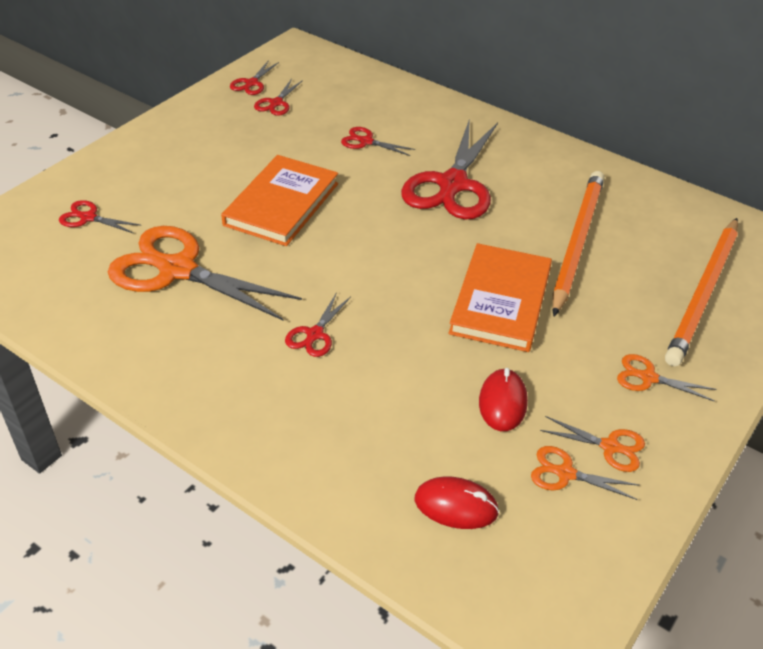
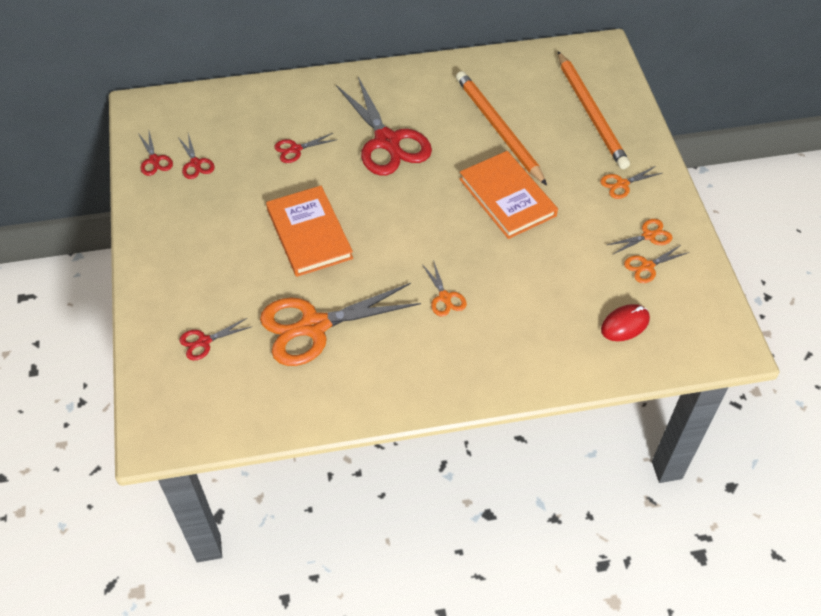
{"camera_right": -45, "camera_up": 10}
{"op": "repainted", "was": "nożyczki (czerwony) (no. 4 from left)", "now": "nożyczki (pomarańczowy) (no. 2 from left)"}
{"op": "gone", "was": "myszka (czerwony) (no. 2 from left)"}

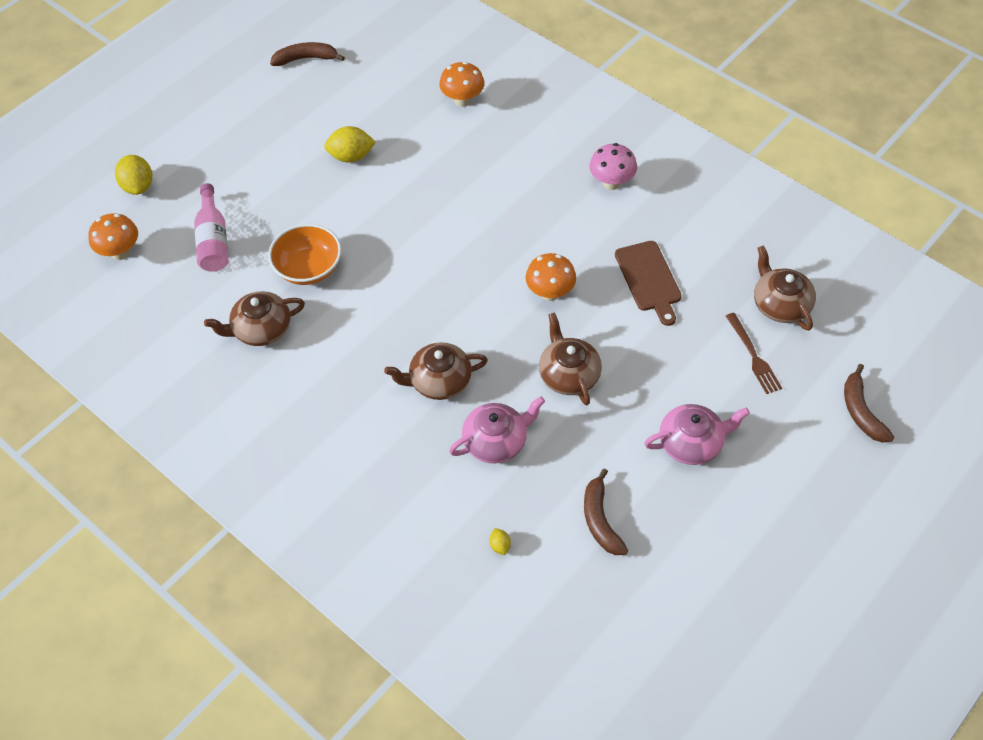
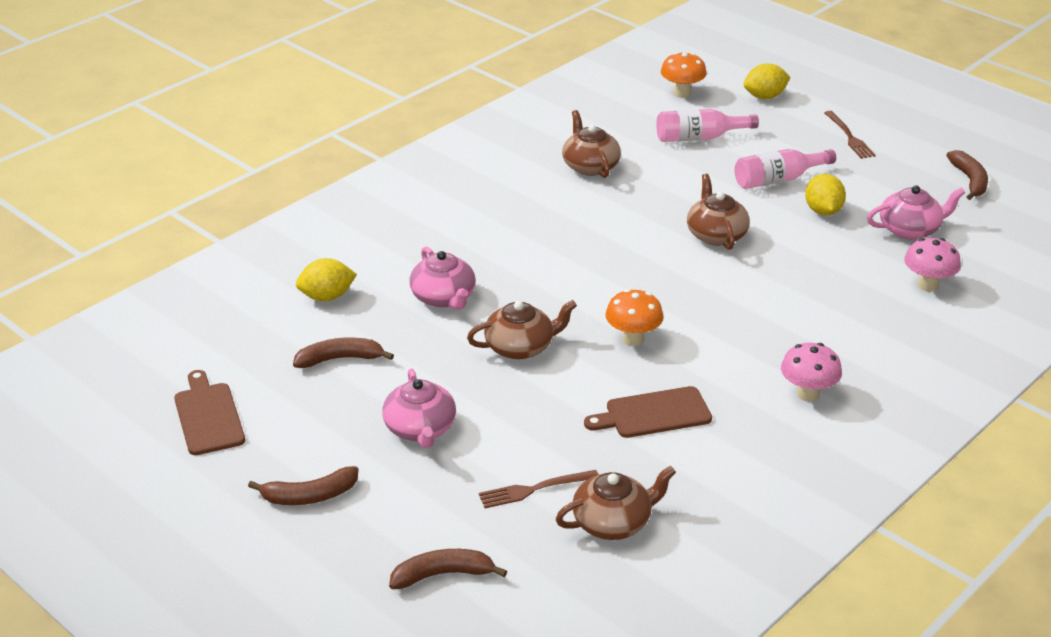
{"camera_right": 90, "camera_up": -20}
{"op": "gone", "was": "miska (pomarańczowy)"}
{"op": "shifted", "was": "imbryk (brązowy) (no. 2 from left in the first image)", "now": "imbryk (brązowy) (no. 4 from left)"}
{"op": "repainted", "was": "grzyb (pomarańczowy) (no. 2 from left)", "now": "grzyb (różowy) (no. 2 from left)"}
{"op": "scaled", "was": "cytryna (żółty) (no. 3 from left in the first image)", "ratio": 2.07}
{"op": "new", "now": "deska do krojenia (brązowy) (no. 1 from left)"}
{"op": "new", "now": "banan (brązowy) (no. 1 from left)"}
{"op": "new", "now": "butelka (różowy) (no. 2 from left)"}
{"op": "new", "now": "widelec (brązowy) (no. 2 from left)"}
{"op": "new", "now": "imbryk (różowy) (no. 3 from left)"}

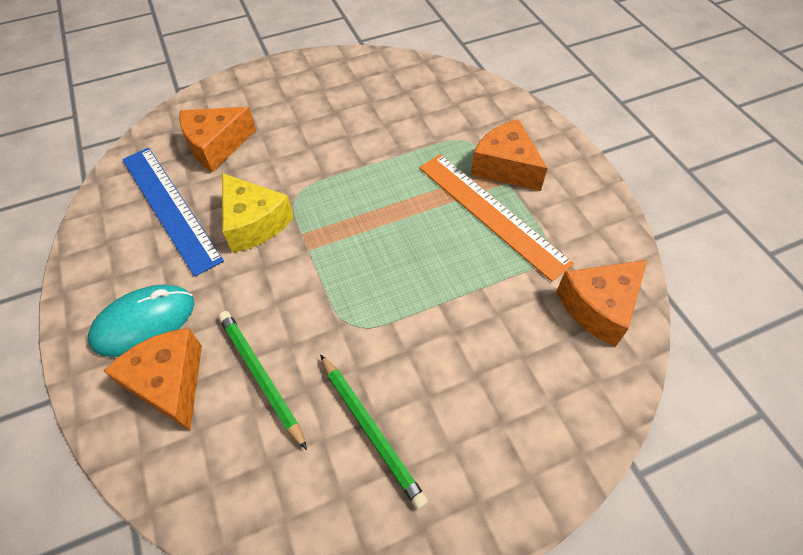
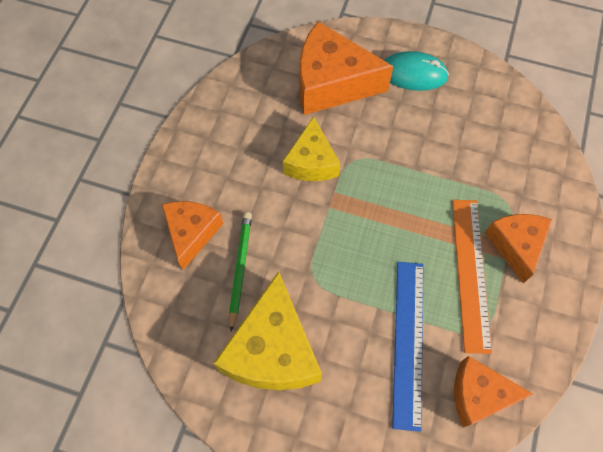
{"camera_right": 40, "camera_up": 10}
{"op": "shifted", "was": "myszka (turkusowy)"}
{"op": "shifted", "was": "linijka (niebieski)"}
{"op": "scaled", "was": "ser (pomarańczowy) (no. 2 from left)", "ratio": 1.6}
{"op": "swapped", "was": "ołówek (zielony) (no. 2 from left)", "now": "ser (żółty) (no. 1 from left)"}

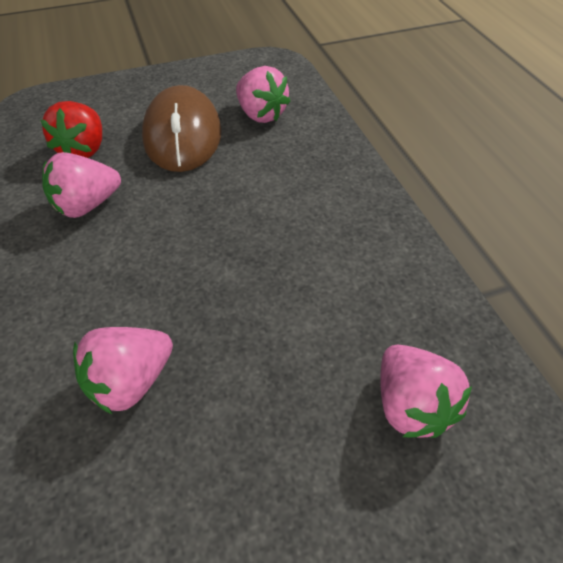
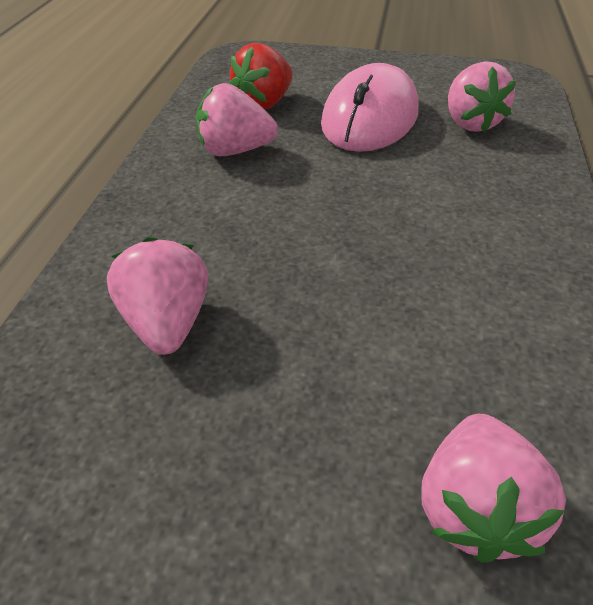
{"camera_right": 30, "camera_up": -5}
{"op": "rotated", "was": "truskawka (różowy) (no. 2 from left in the first image)", "clockwise": 90}
{"op": "repainted", "was": "myszka (brązowy)", "now": "myszka (różowy)"}

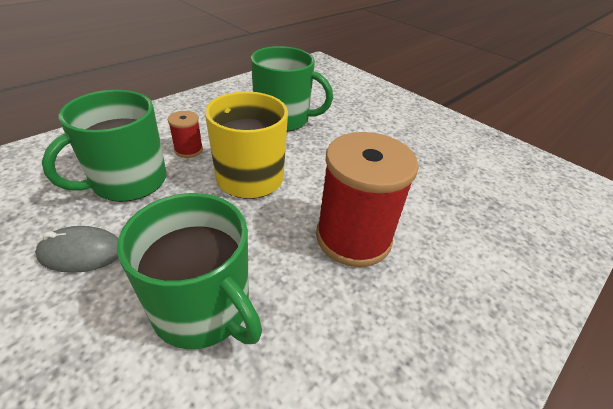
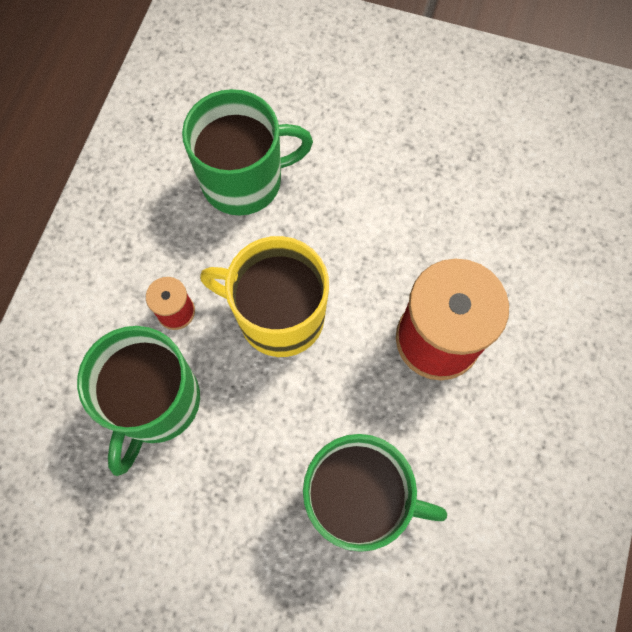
{"camera_right": -25, "camera_up": 30}
{"op": "gone", "was": "myszka (szary)"}

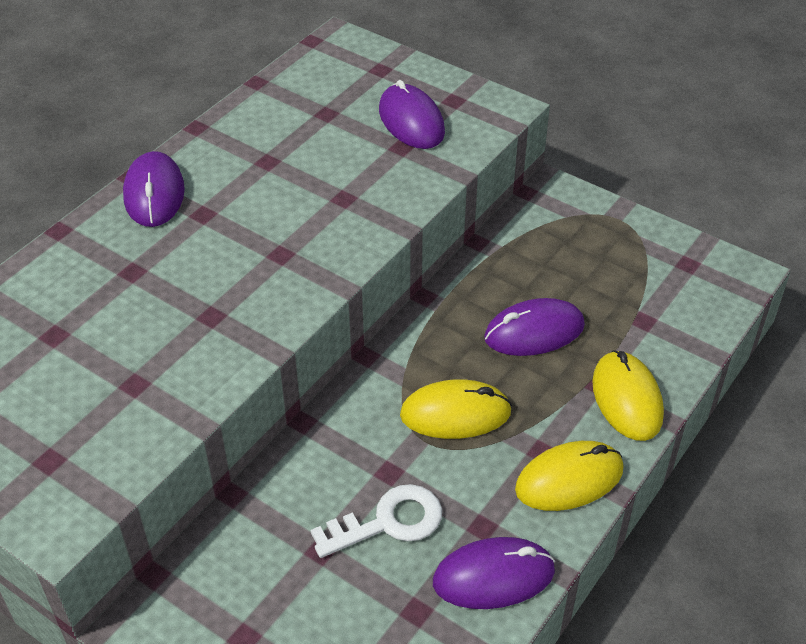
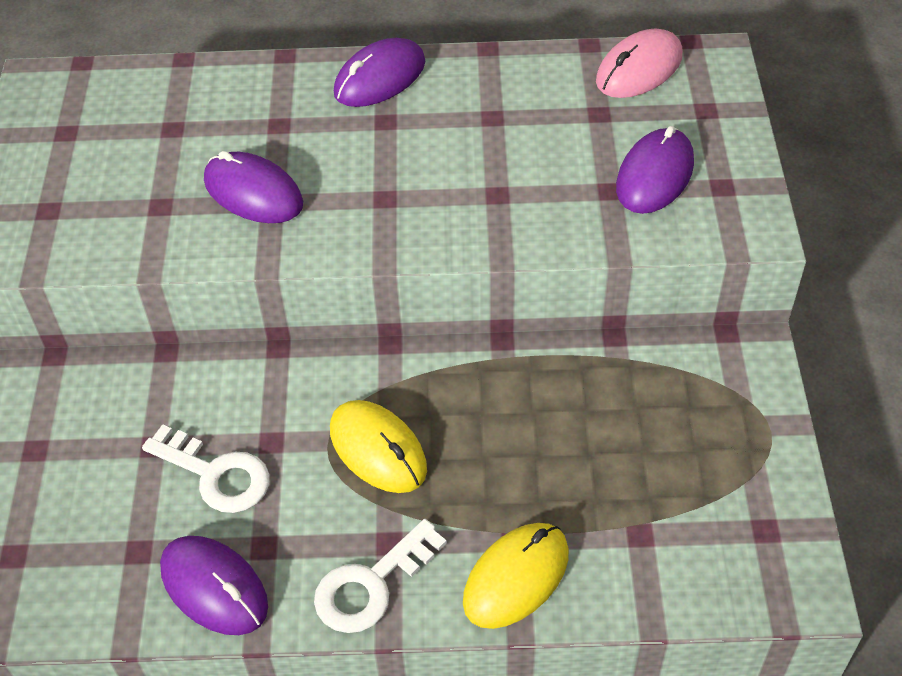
{"camera_right": 55, "camera_up": 5}
{"op": "shifted", "was": "myszka (fioletowy) (no. 4 from left in the first image)", "now": "myszka (fioletowy) (no. 2 from left)"}
{"op": "swapped", "was": "myszka (żółty) (no. 2 from left)", "now": "klucz (biały) (no. 2 from left)"}
{"op": "new", "now": "myszka (różowy)"}

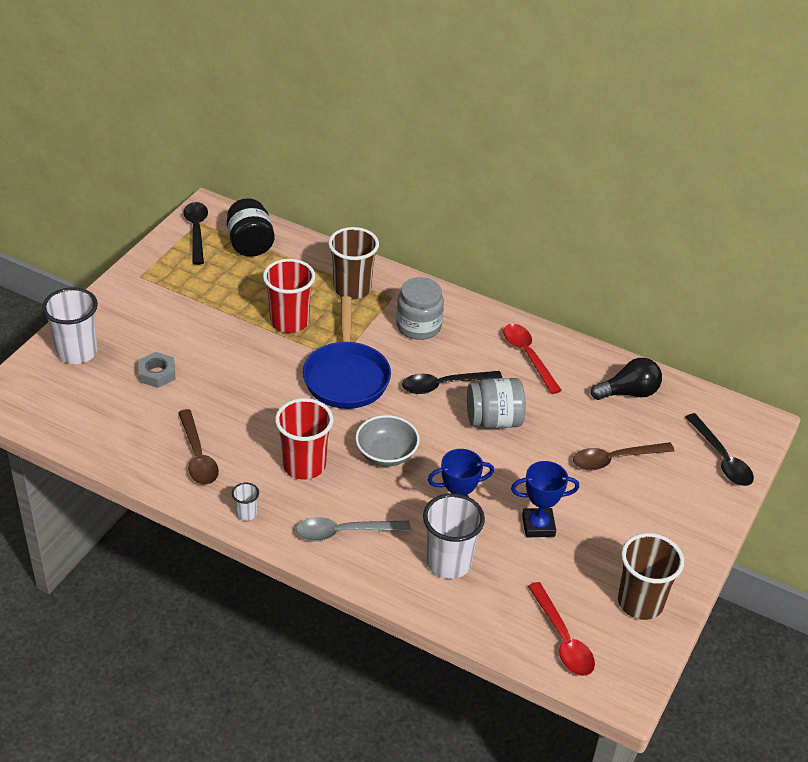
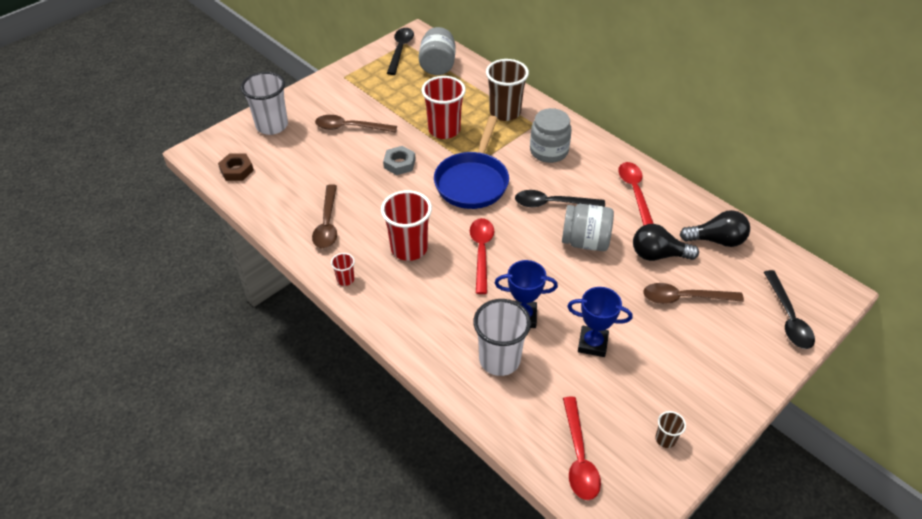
{"camera_right": 20, "camera_up": 5}
{"op": "shifted", "was": "nakrętka (szary)"}
{"op": "repainted", "was": "słoik (czarny)", "now": "słoik (szary) (no. 1 from left)"}
{"op": "repainted", "was": "szklanka (biały) (no. 2 from left)", "now": "szklanka (czerwony) (no. 1 from left)"}
{"op": "gone", "was": "łyżka (szary)"}
{"op": "swapped", "was": "miska (szary)", "now": "łyżka (czerwony) (no. 1 from left)"}
{"op": "scaled", "was": "szklanka (brązowy) (no. 2 from left)", "ratio": 0.46}
{"op": "new", "now": "nakrętka (brązowy)"}
{"op": "new", "now": "łyżka (brązowy) (no. 2 from left)"}
{"op": "new", "now": "żarówka (czarny) (no. 1 from left)"}

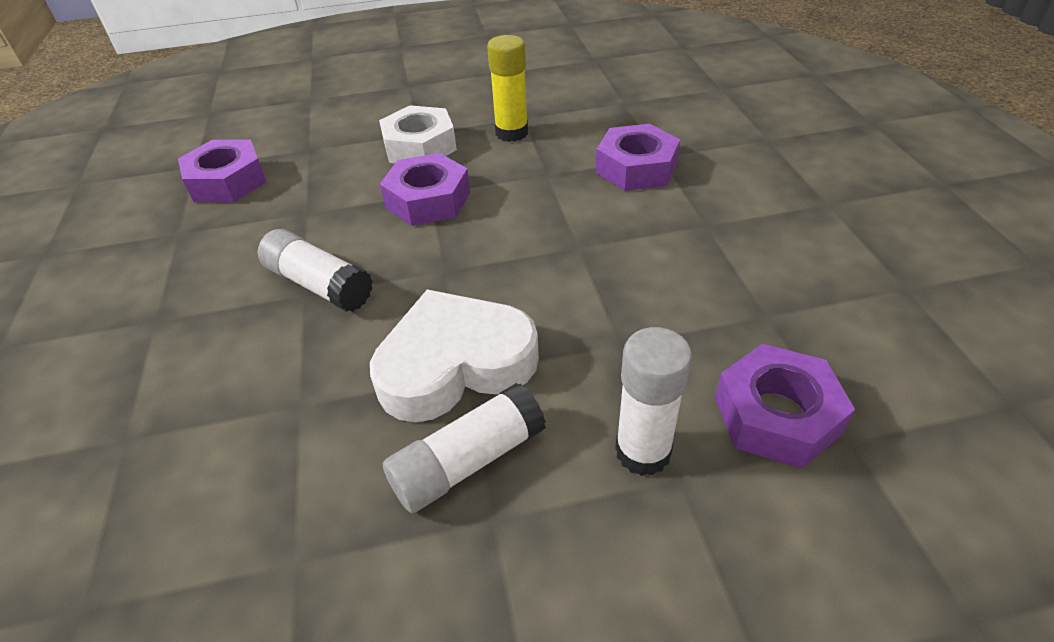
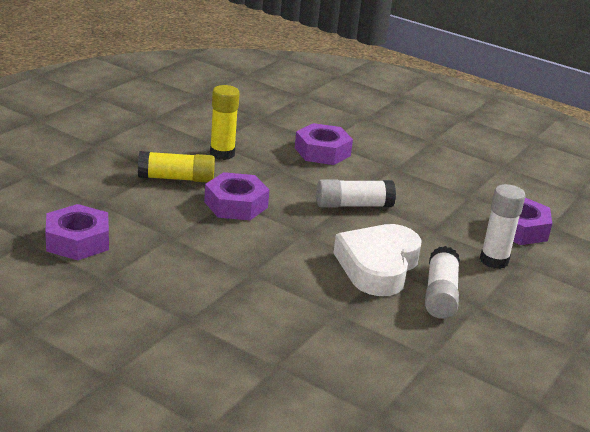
{"camera_right": -50, "camera_up": -15}
{"op": "shifted", "was": "klej w sztyfcie (biały) (no. 1 from left)"}
{"op": "swapped", "was": "nakrętka (biały)", "now": "klej w sztyfcie (żółty) (no. 1 from left)"}

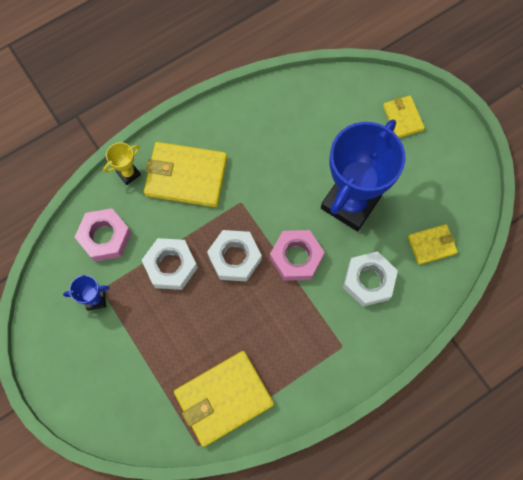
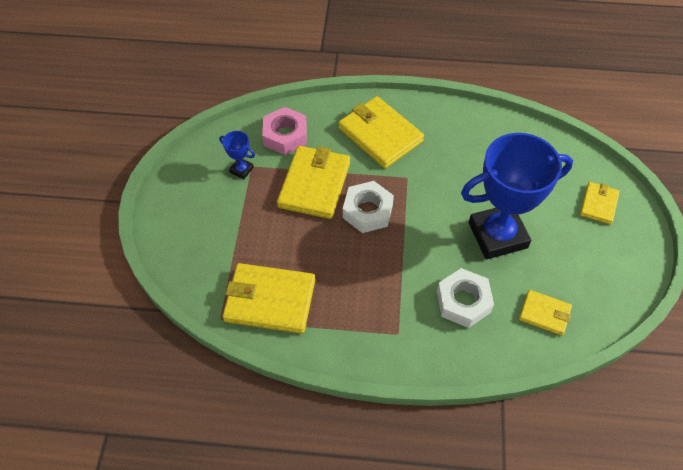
{"camera_right": 40, "camera_up": -15}
{"op": "gone", "was": "puchar (żółty)"}
{"op": "swapped", "was": "nakrętka (biały) (no. 1 from left)", "now": "portfel (żółty) (no. 2 from left)"}
{"op": "gone", "was": "nakrętka (różowy) (no. 2 from left)"}

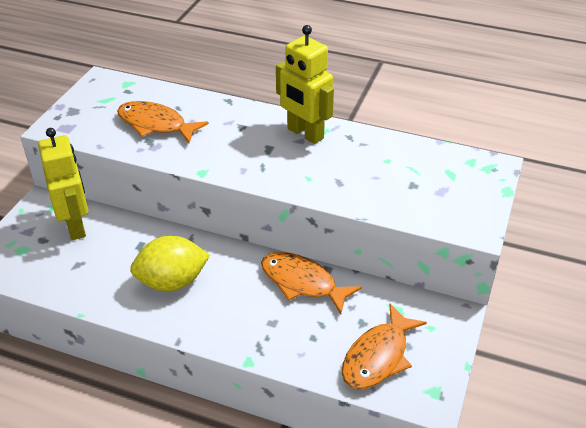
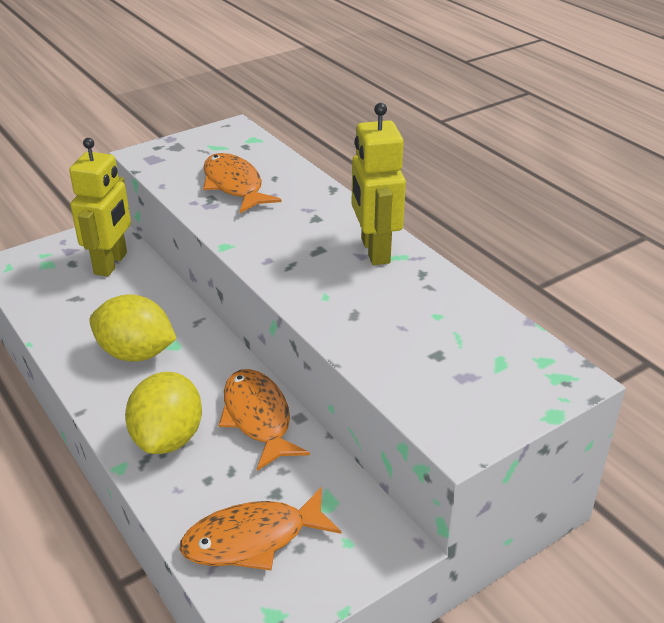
{"camera_right": 35, "camera_up": -5}
{"op": "new", "now": "cytryna (żółty) (no. 2 from left)"}

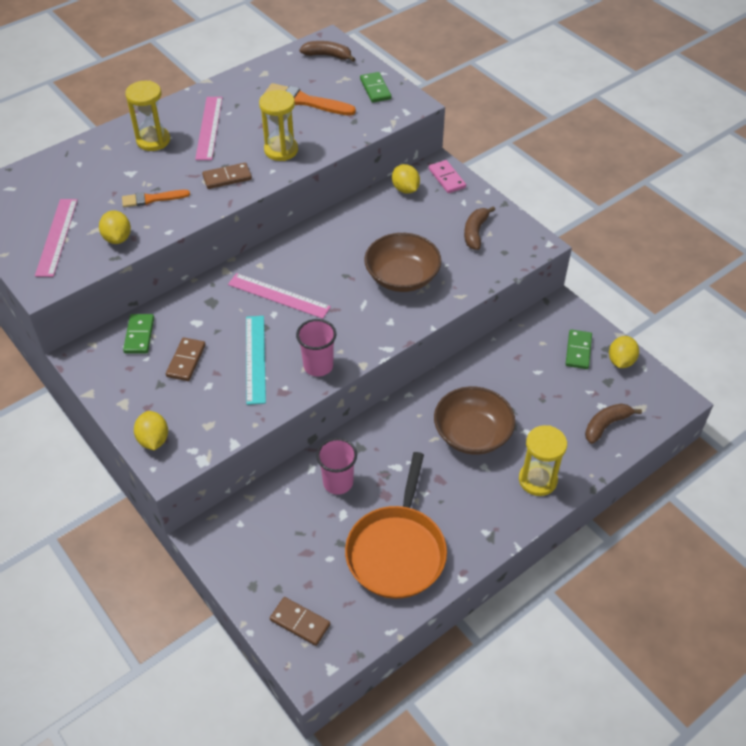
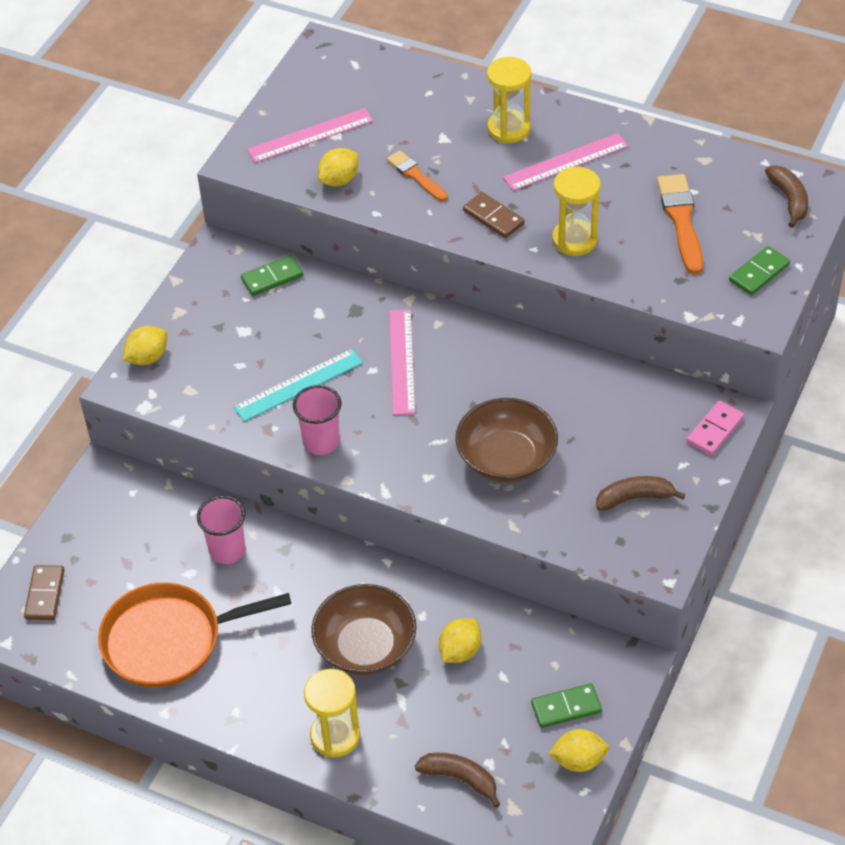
{"camera_right": 65, "camera_up": 0}
{"op": "gone", "was": "kostka domina (brązowy) (no. 1 from left)"}
{"op": "shifted", "was": "cytryna (żółty) (no. 3 from left)"}

